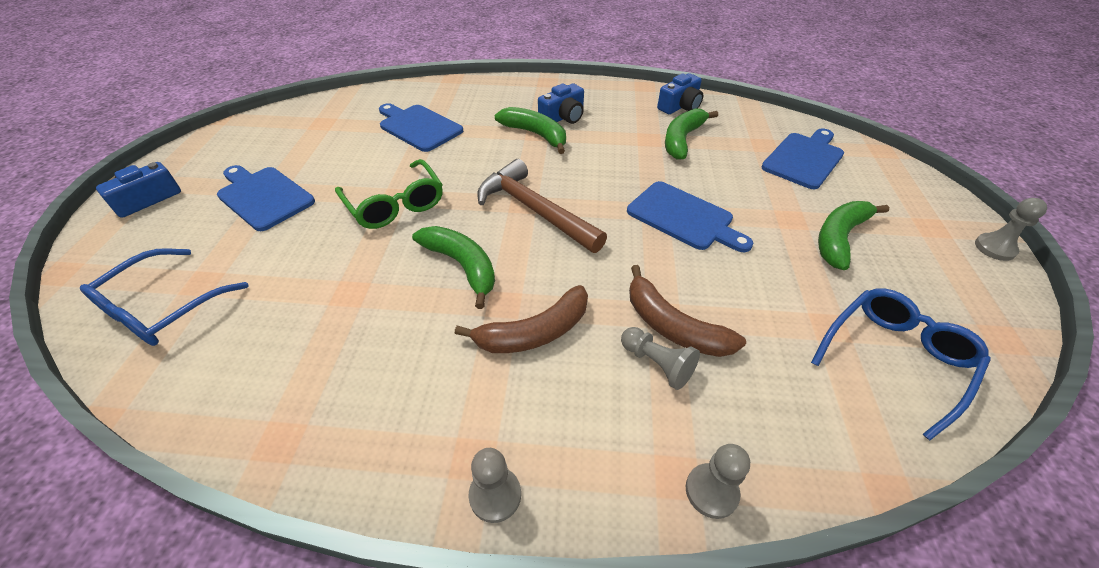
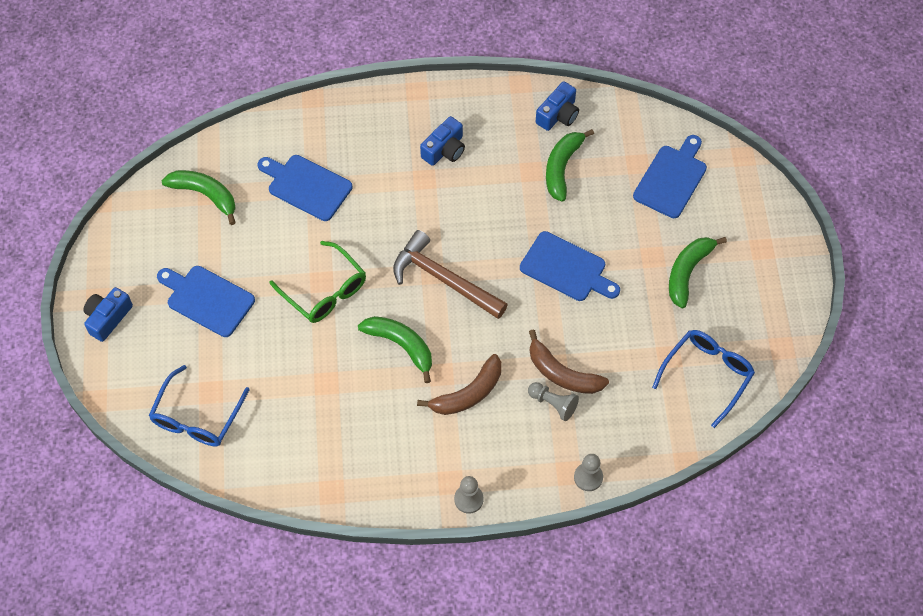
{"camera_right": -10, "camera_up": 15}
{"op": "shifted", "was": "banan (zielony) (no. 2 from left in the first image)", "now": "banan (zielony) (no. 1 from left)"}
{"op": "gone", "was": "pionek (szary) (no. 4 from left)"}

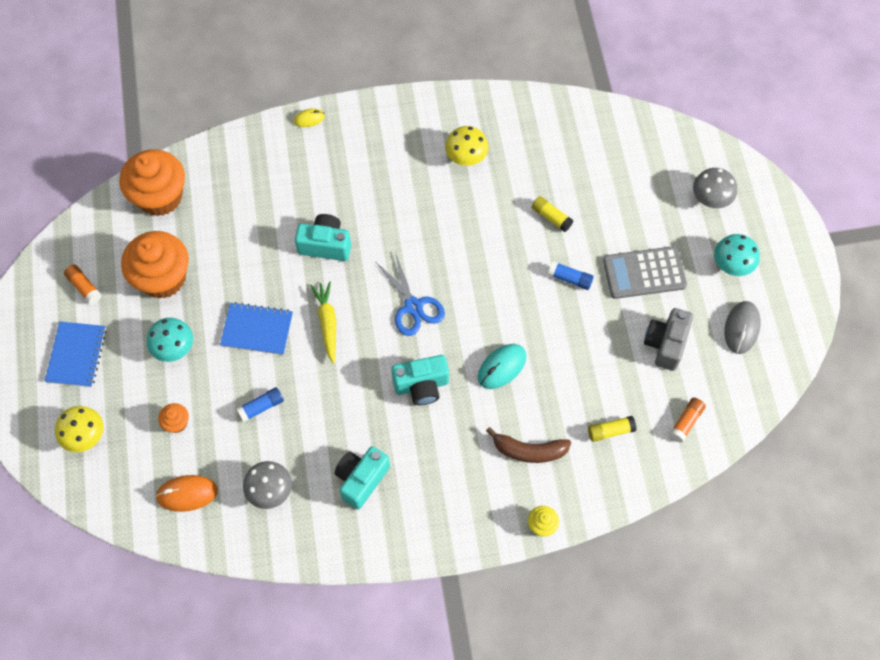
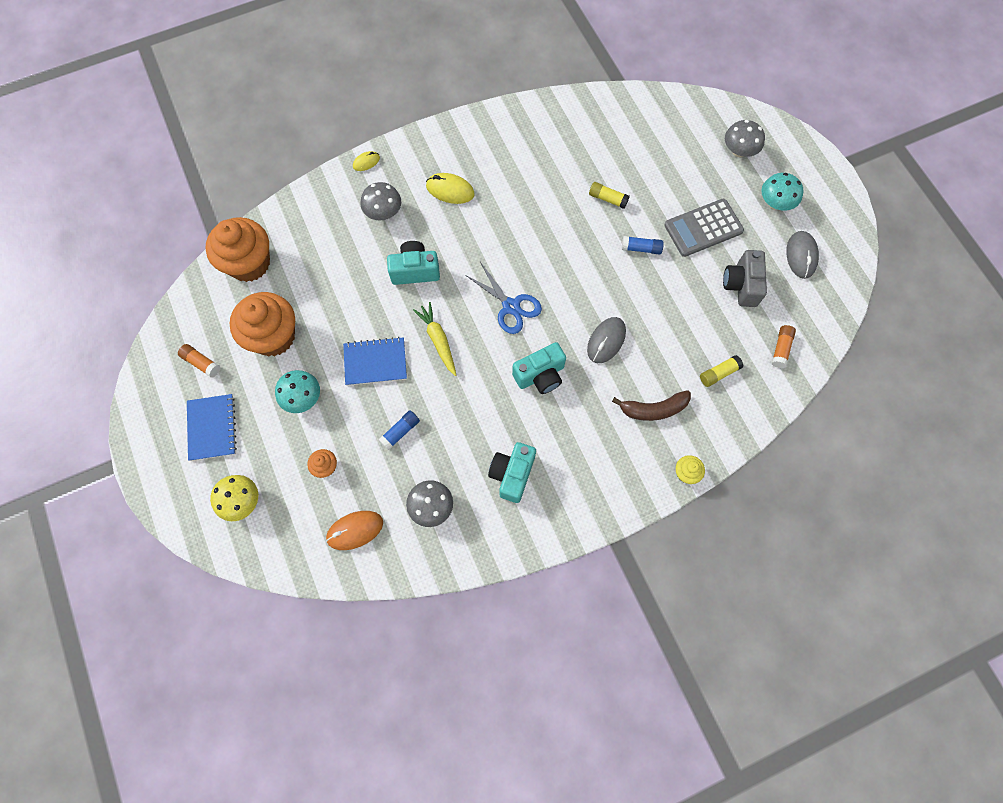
{"camera_right": -15, "camera_up": 5}
{"op": "gone", "was": "grzyb (żółty) (no. 2 from left)"}
{"op": "repainted", "was": "myszka (turkusowy)", "now": "myszka (szary) (no. 1 from left)"}
{"op": "new", "now": "grzyb (szary) (no. 1 from left)"}
{"op": "new", "now": "myszka (żółty) (no. 2 from left)"}

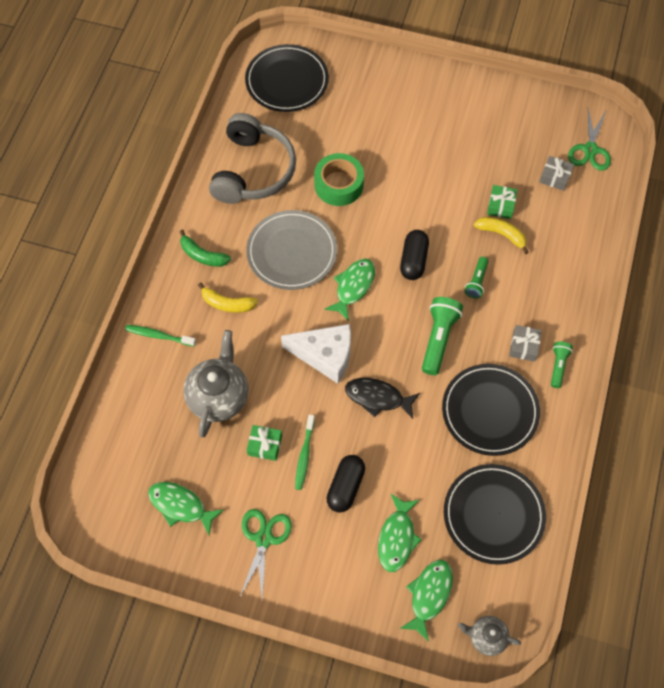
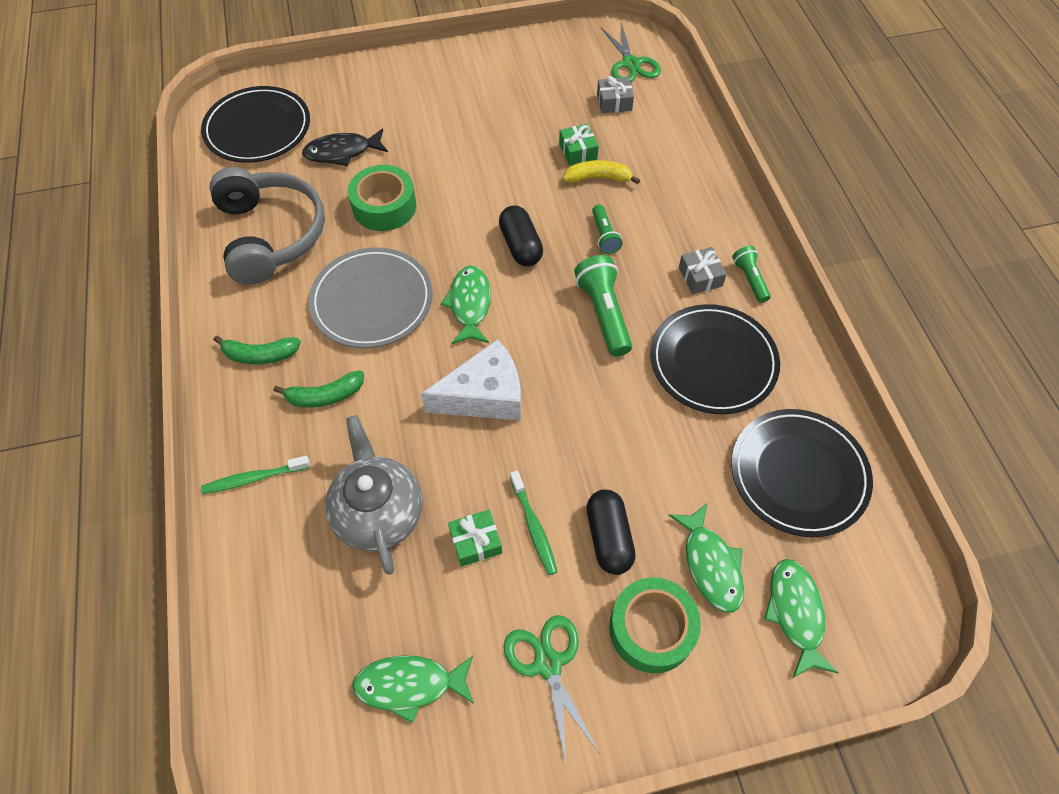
{"camera_right": -30, "camera_up": -5}
{"op": "repainted", "was": "banan (żółty) (no. 1 from left)", "now": "banan (zielony) (no. 2 from left)"}
{"op": "shifted", "was": "ryba (czarny)"}
{"op": "gone", "was": "imbryk (szary) (no. 2 from left)"}
{"op": "new", "now": "taśma klejąca (zielony) (no. 2 from left)"}

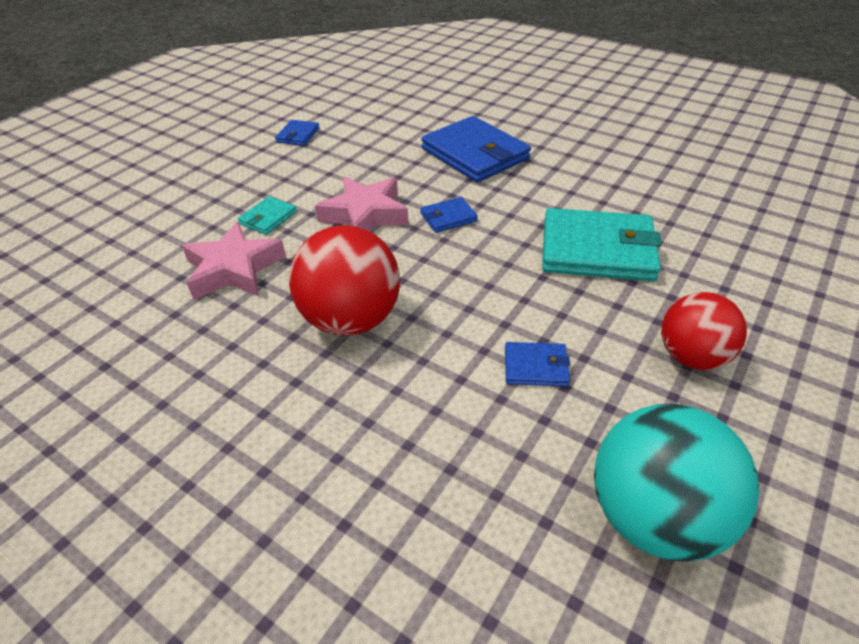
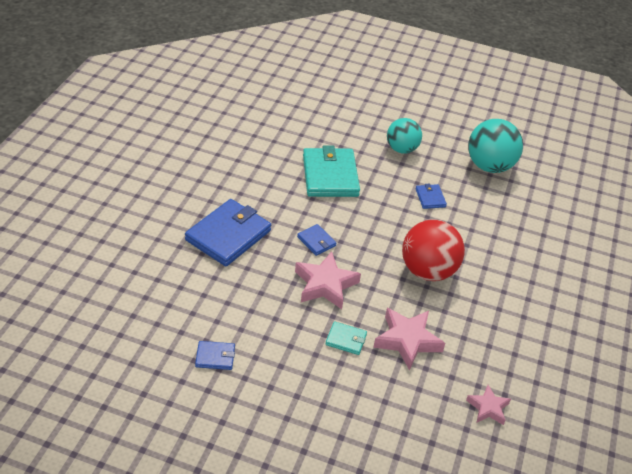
{"camera_right": -110, "camera_up": 0}
{"op": "repainted", "was": "piłka (czerwony) (no. 2 from left)", "now": "piłka (turkusowy) (no. 1 from left)"}
{"op": "new", "now": "gwiazda (różowy) (no. 3 from left)"}

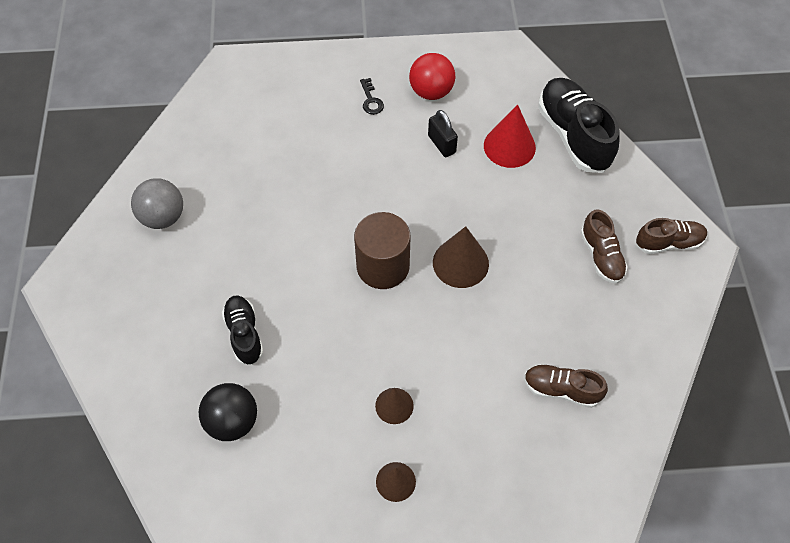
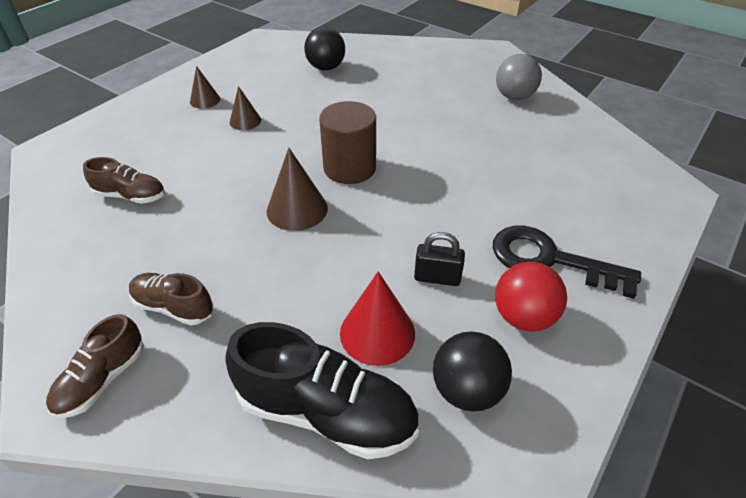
{"camera_right": 130, "camera_up": -15}
{"op": "gone", "was": "but (czarny) (no. 1 from left)"}
{"op": "scaled", "was": "klucz (czarny)", "ratio": 2.31}
{"op": "rotated", "was": "but (brązowy) (no. 1 from left in the first image)", "clockwise": 45}
{"op": "new", "now": "piłka (czarny) (no. 2 from left)"}

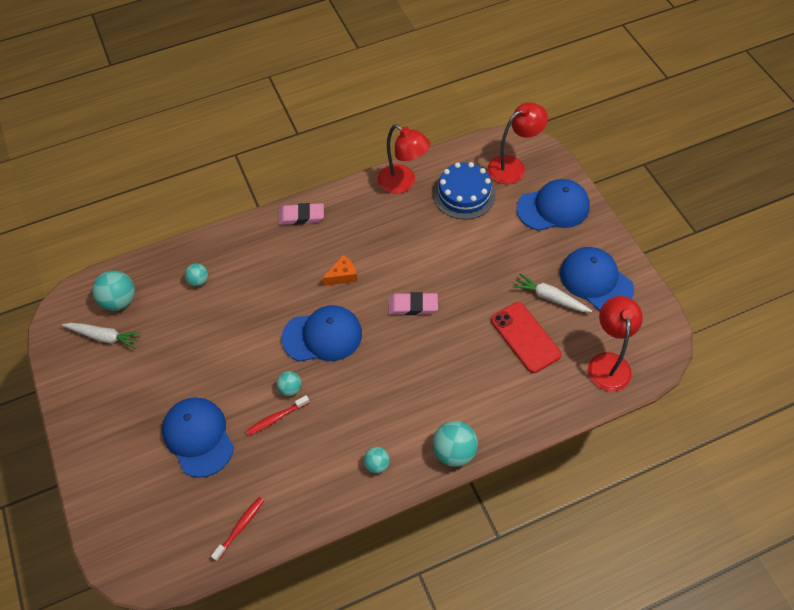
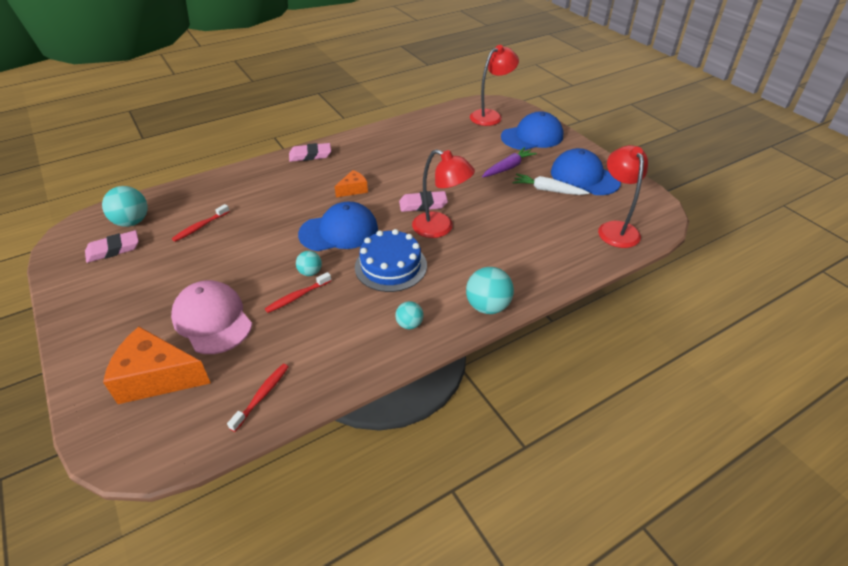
{"camera_right": -10, "camera_up": -15}
{"op": "swapped", "was": "marchewka (biały) (no. 1 from left)", "now": "gumka do mazania (różowy) (no. 1 from left)"}
{"op": "repainted", "was": "czapka (niebieski) (no. 1 from left)", "now": "czapka (różowy)"}
{"op": "gone", "was": "piłka (turkusowy) (no. 2 from left)"}
{"op": "shifted", "was": "lampka (czerwony) (no. 1 from left)"}
{"op": "shifted", "was": "tort (niebieski)"}
{"op": "gone", "was": "telefon (czerwony)"}
{"op": "new", "now": "ser (pomarańczowy) (no. 1 from left)"}
{"op": "new", "now": "szczoteczka do zębów (czerwony) (no. 1 from left)"}
{"op": "new", "now": "marchewka (fioletowy)"}

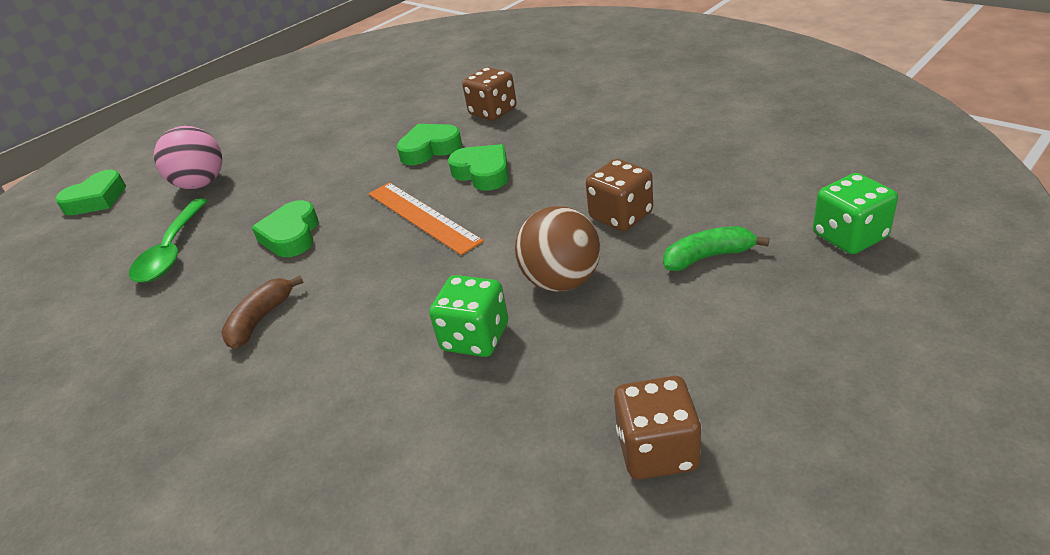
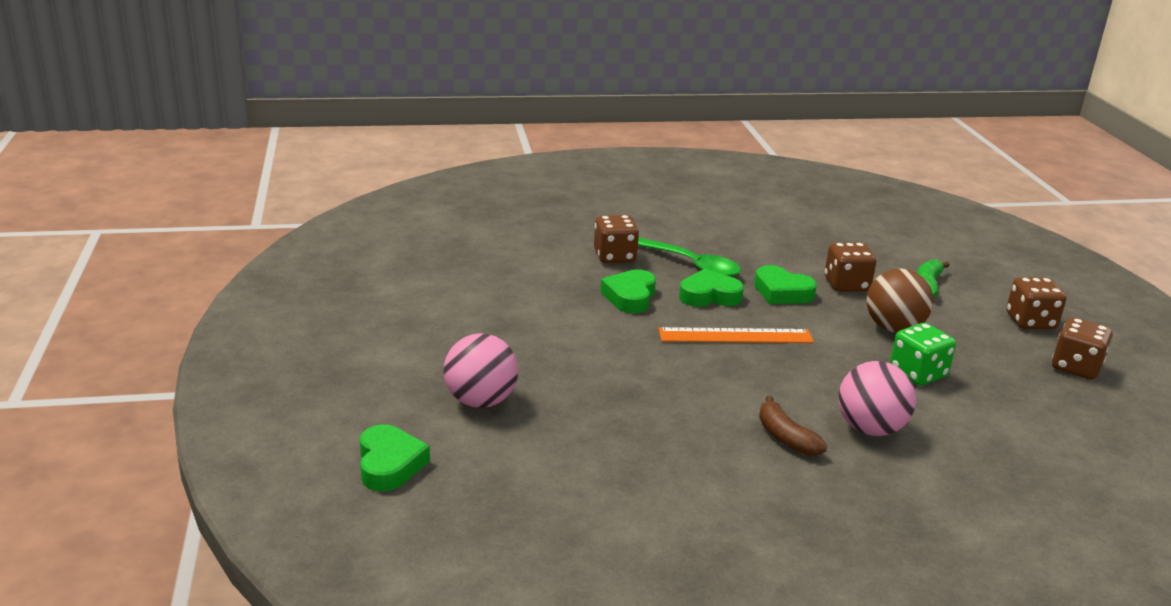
{"camera_right": -60, "camera_up": -10}
{"op": "shifted", "was": "łyżka (zielony)"}
{"op": "shifted", "was": "serce (zielony) (no. 2 from left in the first image)", "now": "serce (zielony) (no. 4 from left)"}
{"op": "gone", "was": "kostka do gry (zielony) (no. 2 from left)"}
{"op": "new", "now": "piłka (różowy) (no. 2 from left)"}
{"op": "new", "now": "kostka do gry (brązowy) (no. 3 from left)"}

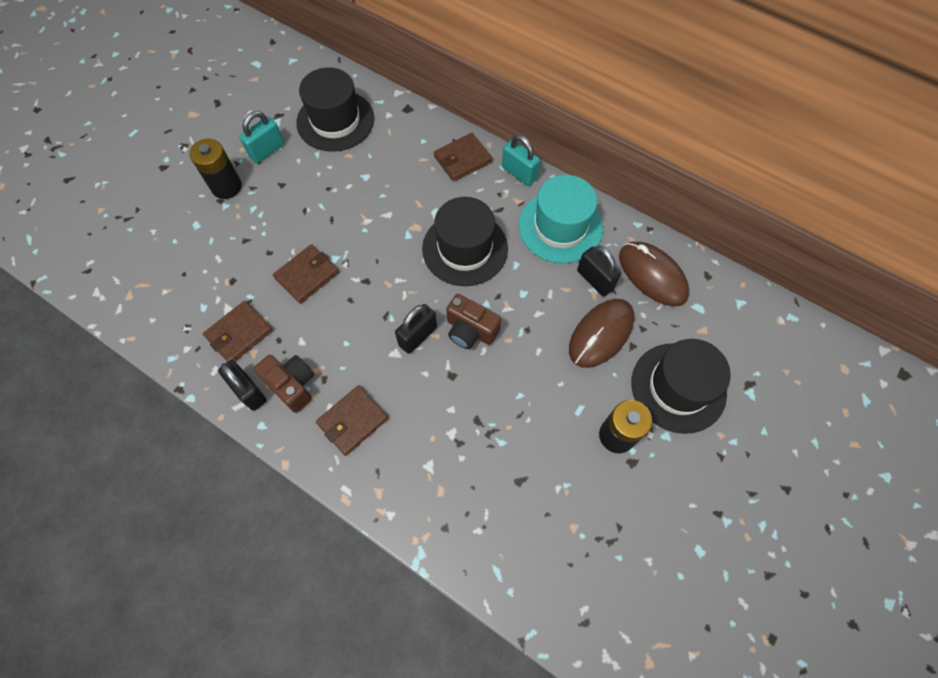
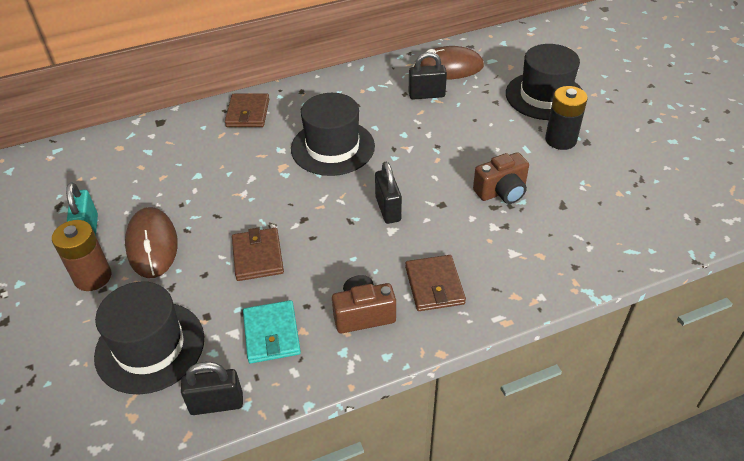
{"camera_right": -55, "camera_up": -20}
{"op": "repainted", "was": "bateria (czarny) (no. 1 from left)", "now": "bateria (brązowy)"}
{"op": "repainted", "was": "portfel (brązowy) (no. 1 from left)", "now": "portfel (turkusowy)"}
{"op": "shifted", "was": "kłódka (czarny) (no. 1 from left)"}
{"op": "shifted", "was": "kapelusz (czarny) (no. 1 from left)"}
{"op": "shifted", "was": "aparat fotograficzny (brązowy) (no. 2 from left)"}
{"op": "gone", "was": "kłódka (turkusowy) (no. 2 from left)"}
{"op": "gone", "was": "kapelusz (turkusowy)"}
{"op": "shifted", "was": "myszka (brązowy) (no. 1 from left)"}

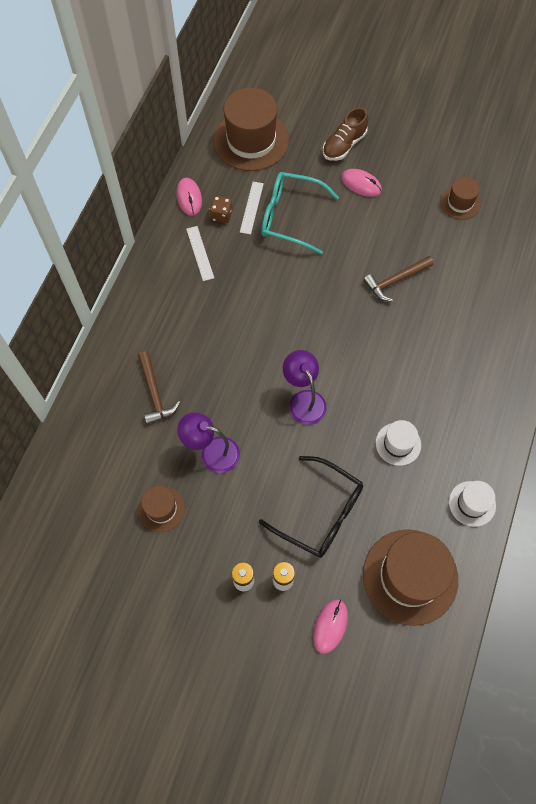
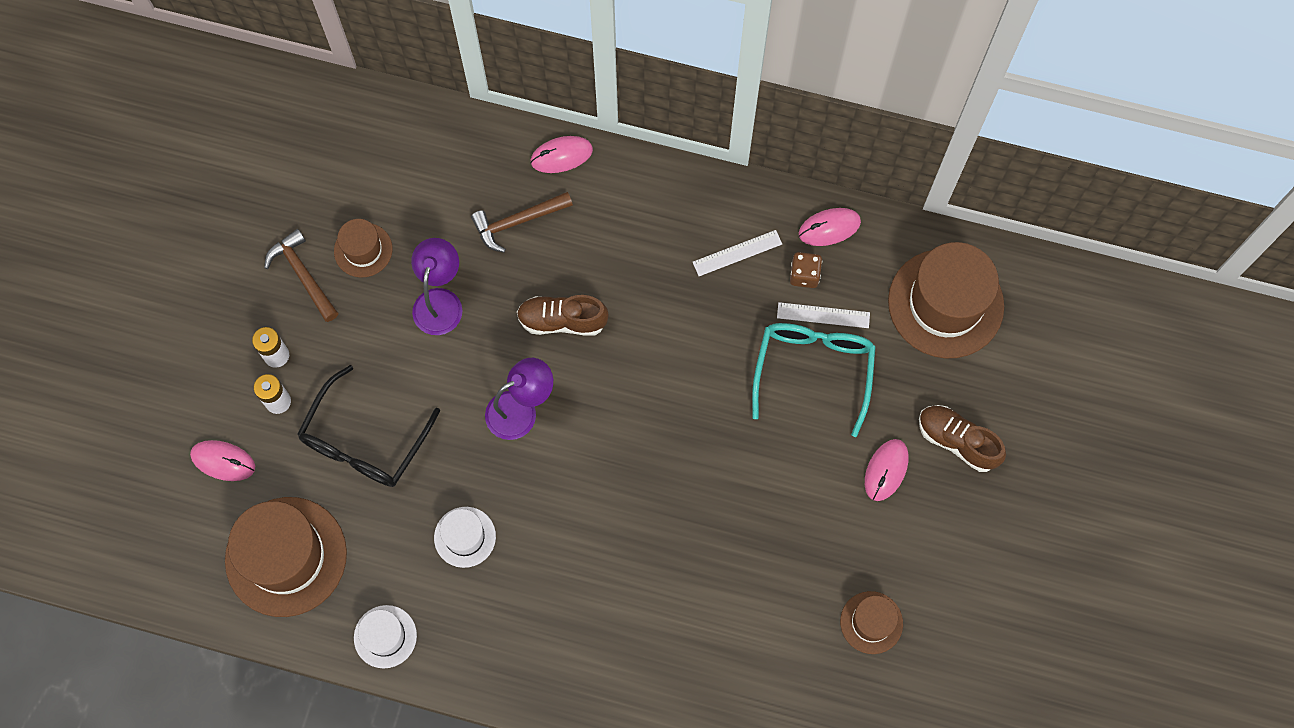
{"camera_right": 85, "camera_up": 5}
{"op": "shifted", "was": "młotek (brązowy) (no. 2 from left in the first image)", "now": "młotek (brązowy) (no. 1 from left)"}
{"op": "new", "now": "but (brązowy) (no. 1 from left)"}
{"op": "new", "now": "myszka (różowy) (no. 2 from left)"}

